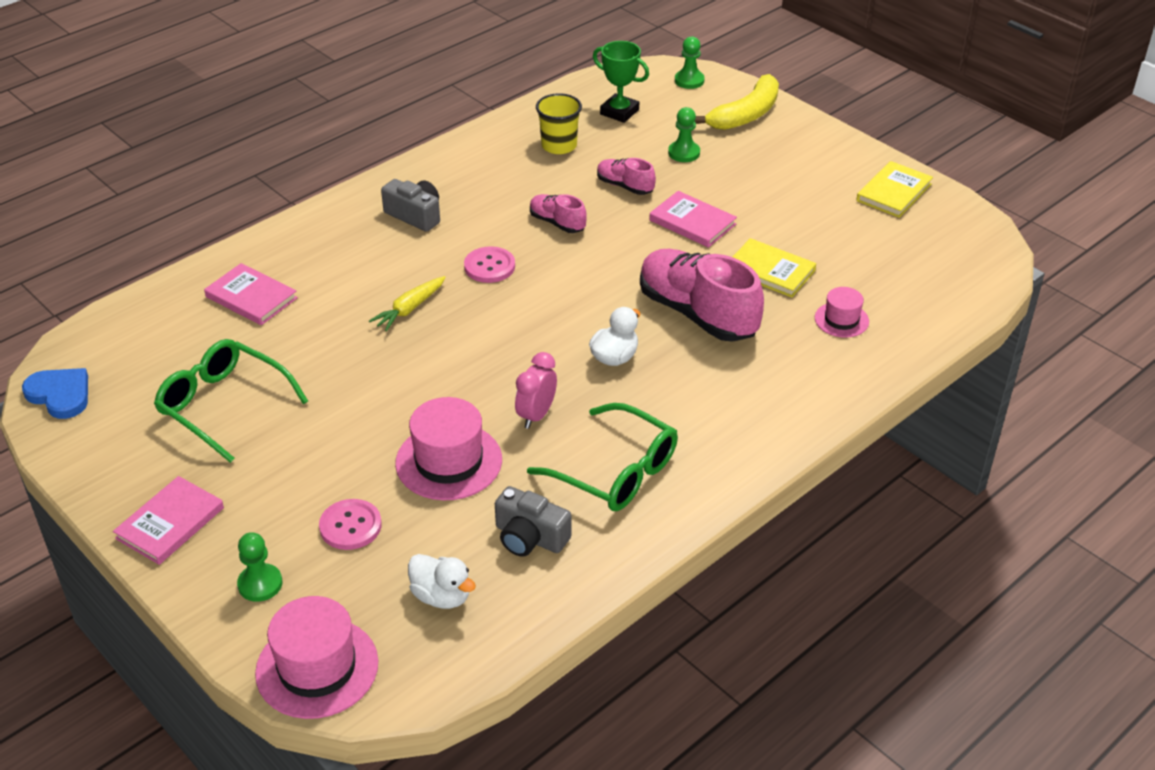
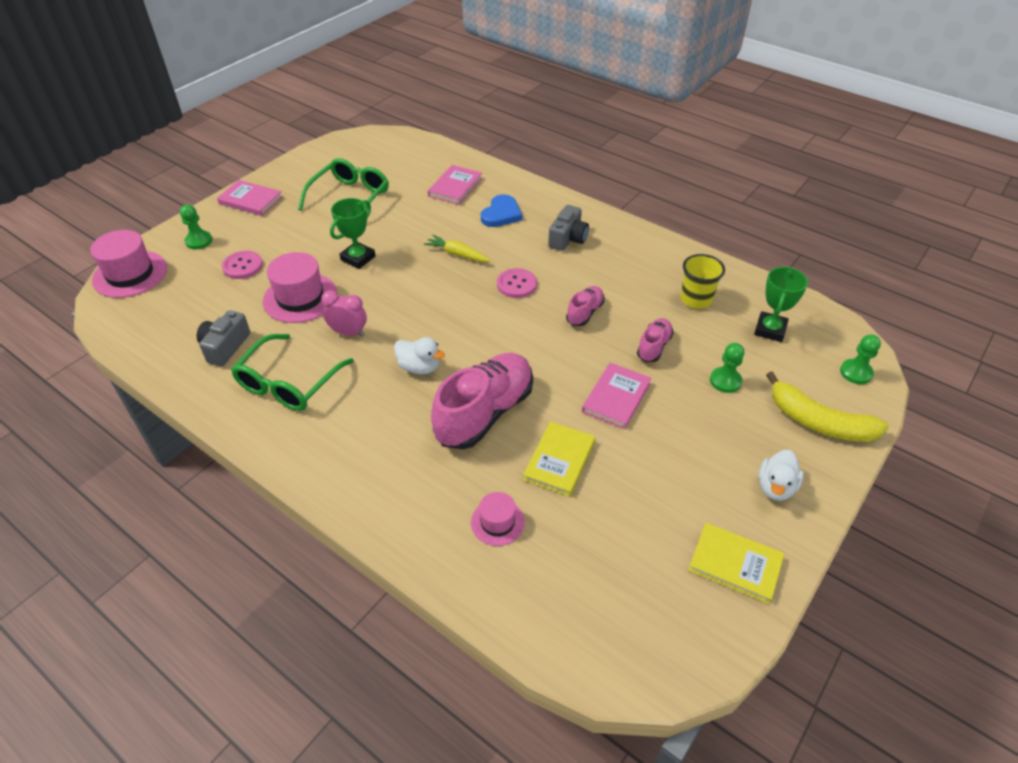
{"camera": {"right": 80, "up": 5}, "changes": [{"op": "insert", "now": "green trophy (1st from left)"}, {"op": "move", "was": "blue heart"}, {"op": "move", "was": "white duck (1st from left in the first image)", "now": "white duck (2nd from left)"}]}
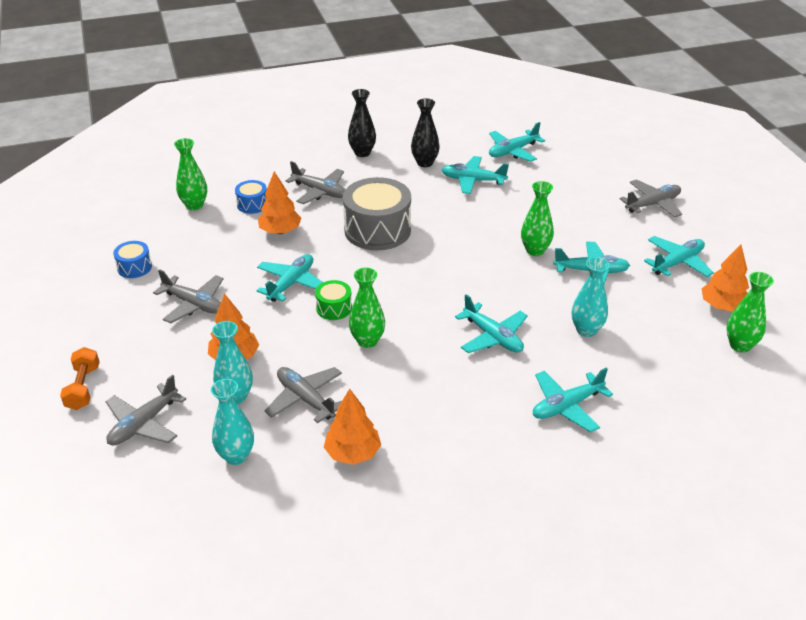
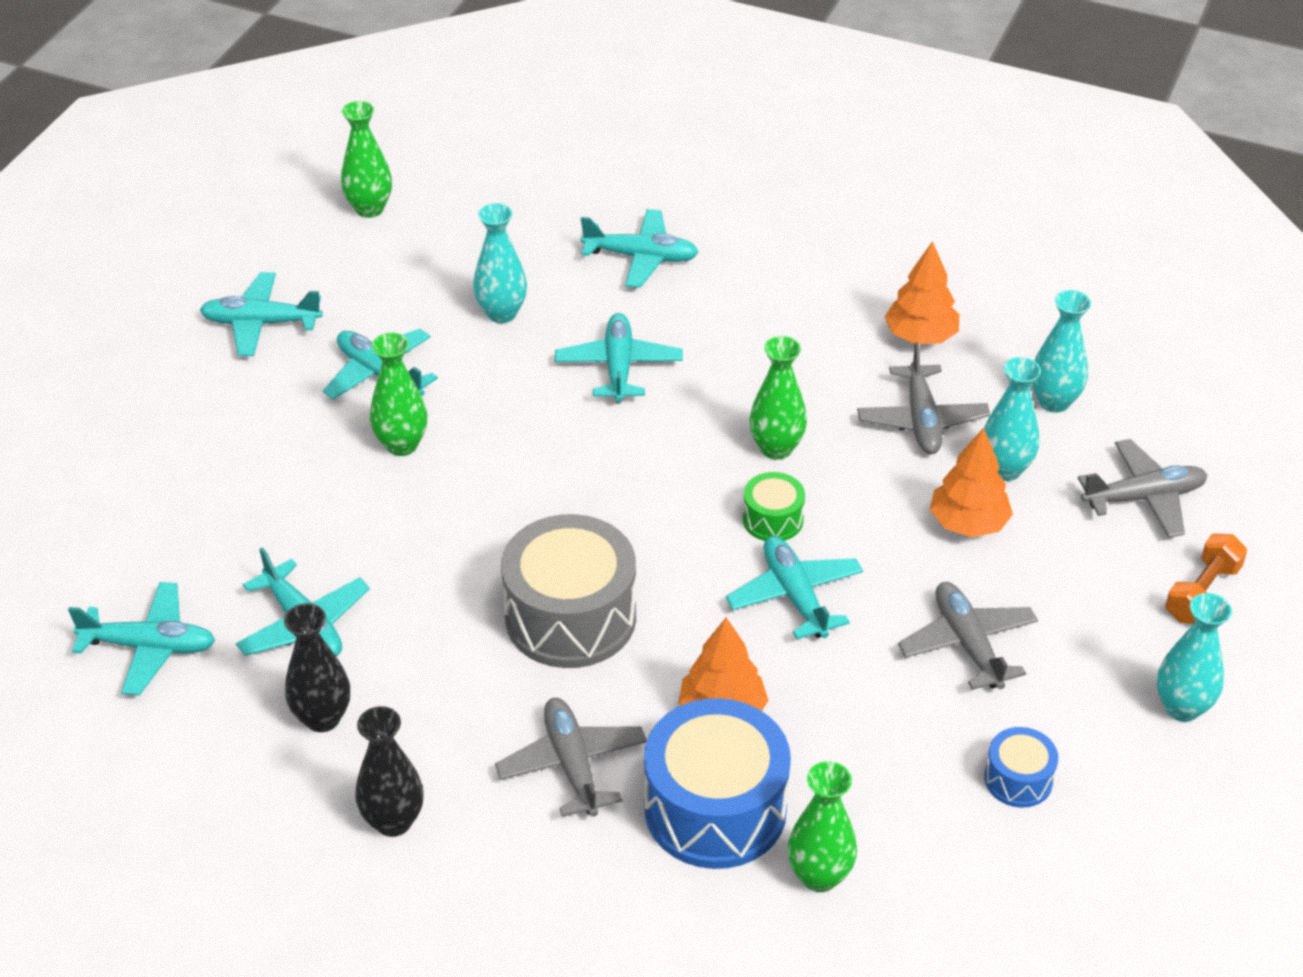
{"camera": {"right": -140, "up": 5}, "changes": [{"op": "resize", "was": "blue drum (2nd from left in the first image)", "ratio": 2.07}, {"op": "rotate", "was": "turquoise plane (1st from left in the first image)", "clockwise": 90}, {"op": "insert", "now": "turquoise vase (4th from left)"}, {"op": "delete", "was": "grey plane (5th from left)"}, {"op": "delete", "was": "orange tree (4th from left)"}]}
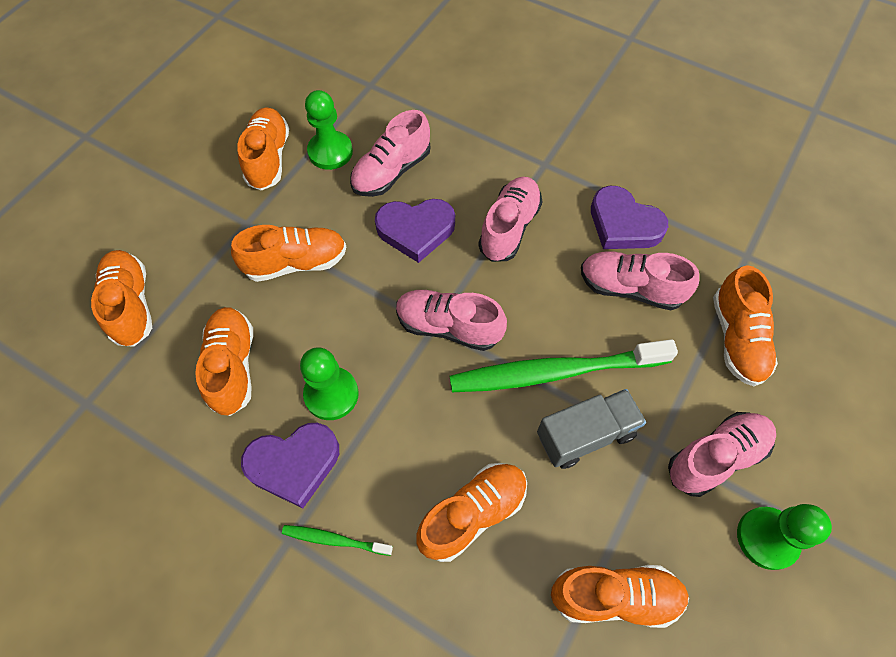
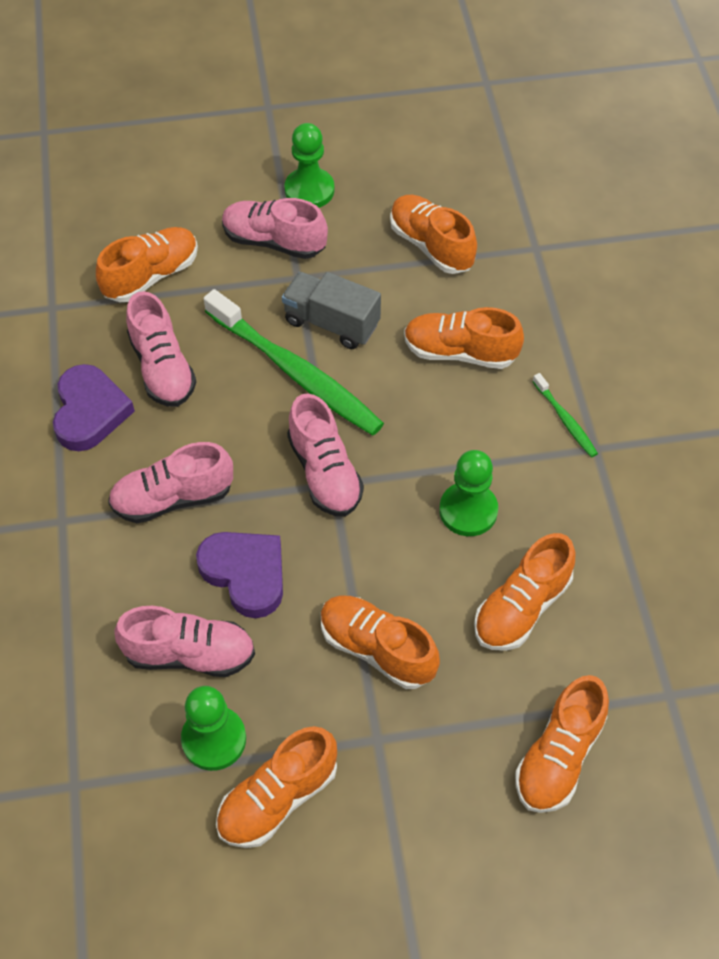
{"camera": {"right": -130, "up": -5}, "changes": [{"op": "delete", "was": "purple heart (1st from left)"}]}
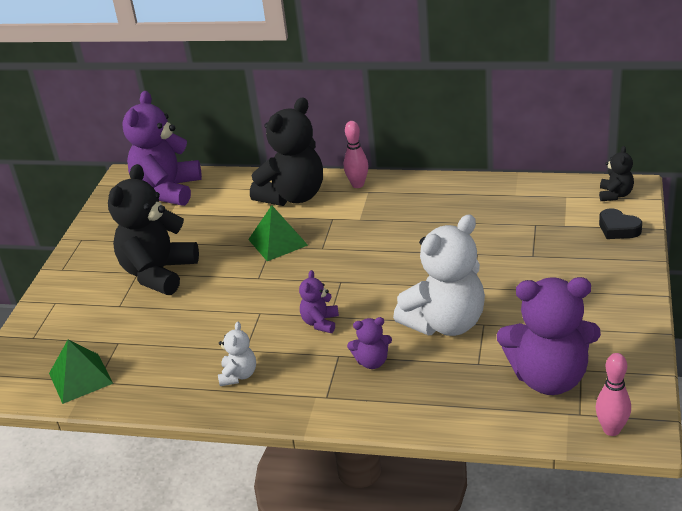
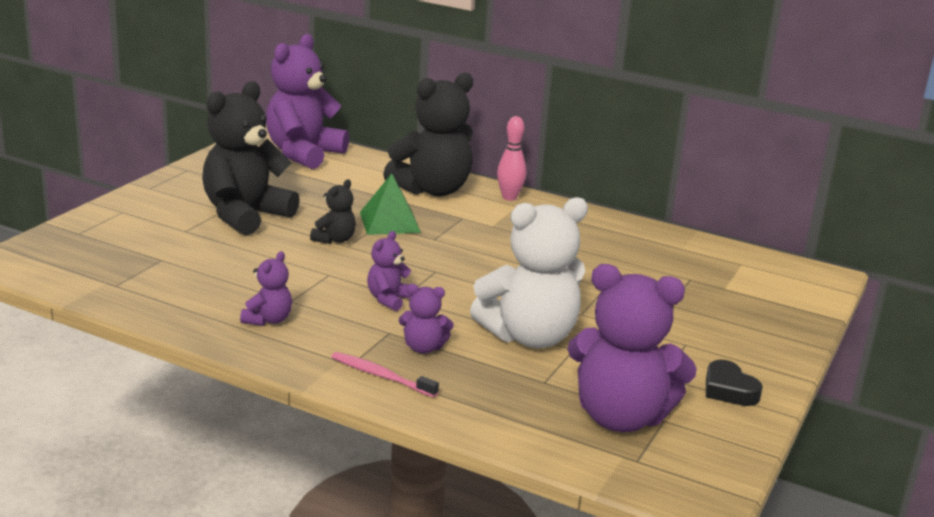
{"camera": {"right": 10, "up": -10}, "changes": [{"op": "recolor", "was": "white teddy bear (1st from left)", "now": "purple teddy bear (1st from left)"}, {"op": "move", "was": "black teddy bear (3rd from left in the first image)", "now": "black teddy bear (2nd from left)"}, {"op": "insert", "now": "pink toothbrush"}, {"op": "move", "was": "black heart"}, {"op": "delete", "was": "green pyramid (1st from left)"}, {"op": "delete", "was": "pink bowling pin (2nd from left)"}]}
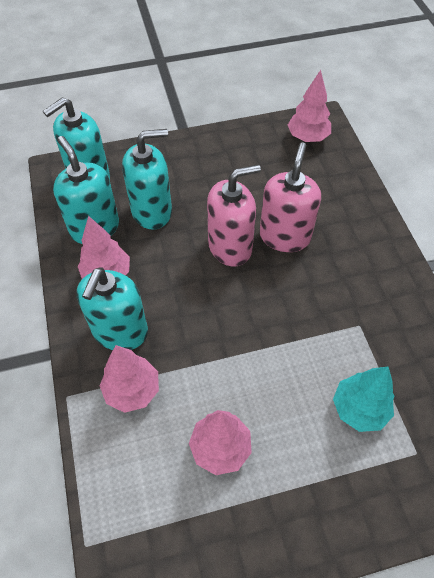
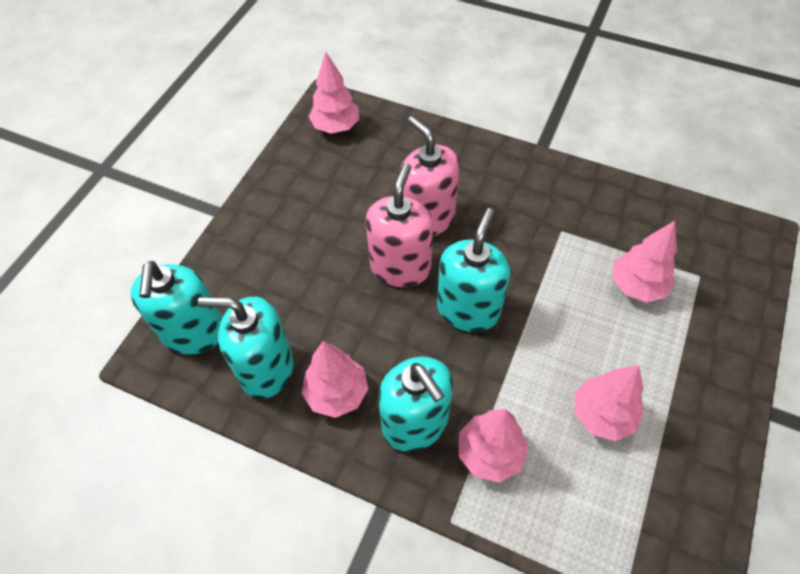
{"camera": {"right": -50, "up": 0}, "changes": [{"op": "move", "was": "turquoise soap dispenser (4th from left)"}, {"op": "recolor", "was": "turquoise tree", "now": "pink tree (5th from left)"}]}
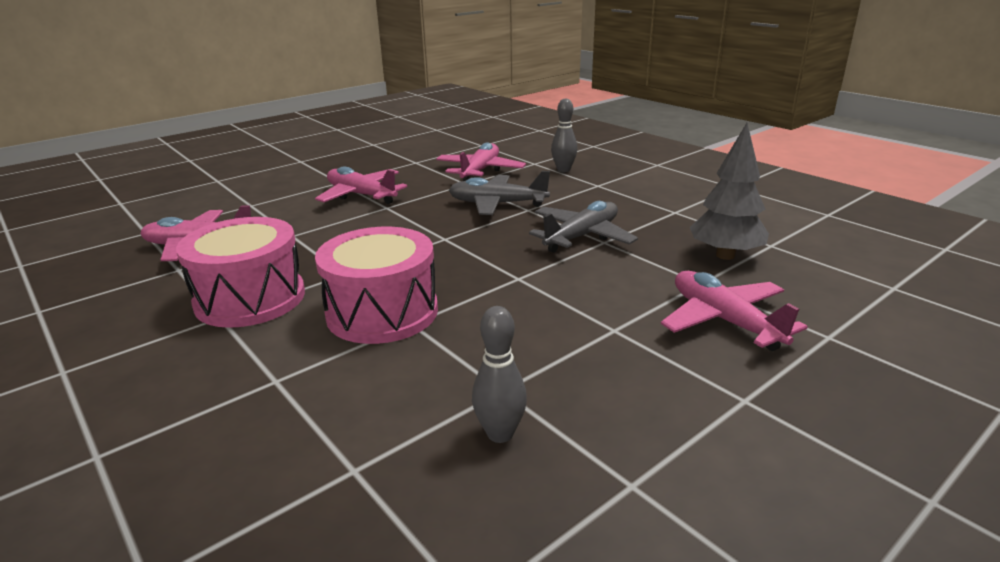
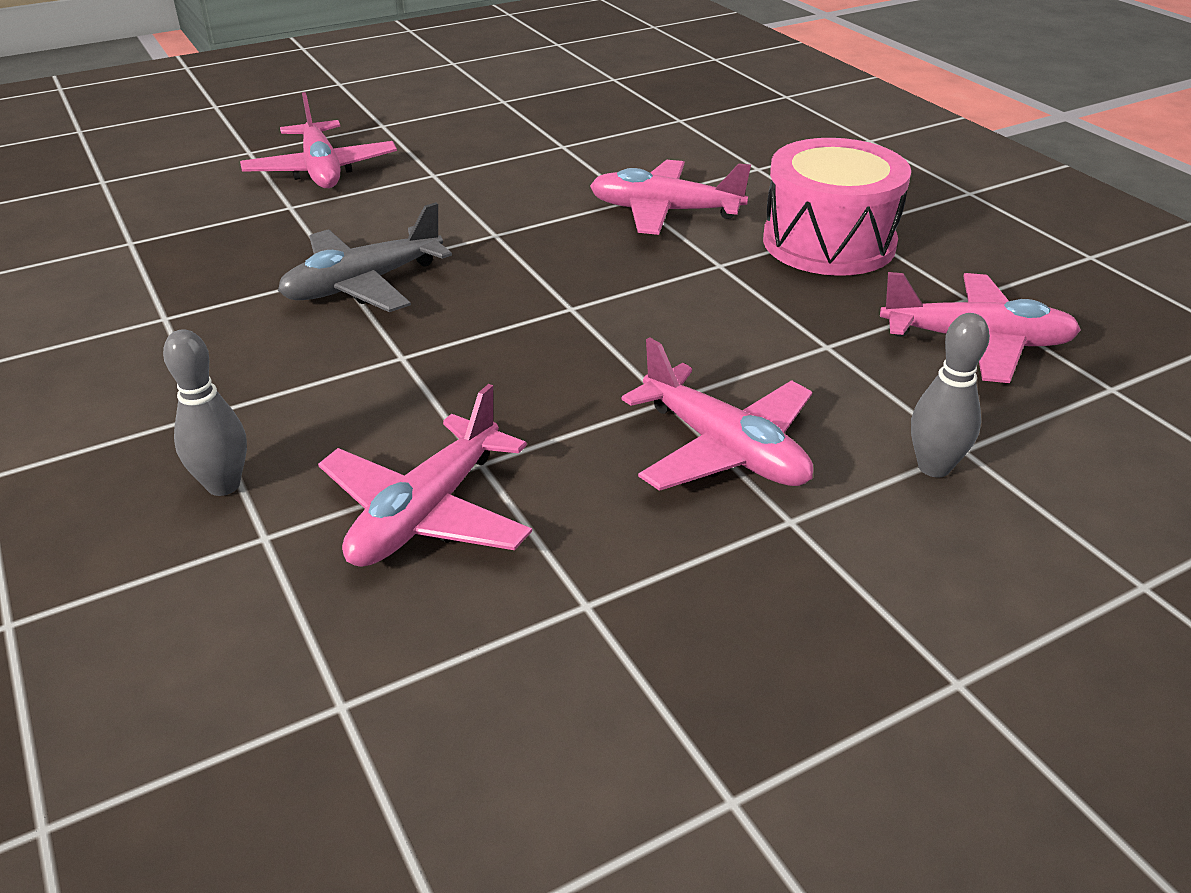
{"camera": {"right": -170, "up": 10}, "changes": [{"op": "replace", "was": "pink drum (2nd from left)", "now": "pink plane (3rd from left)"}, {"op": "move", "was": "grey bowling pin (1st from left in the first image)", "now": "grey bowling pin (2nd from left)"}, {"op": "delete", "was": "grey plane (1st from left)"}, {"op": "delete", "was": "grey tree"}]}
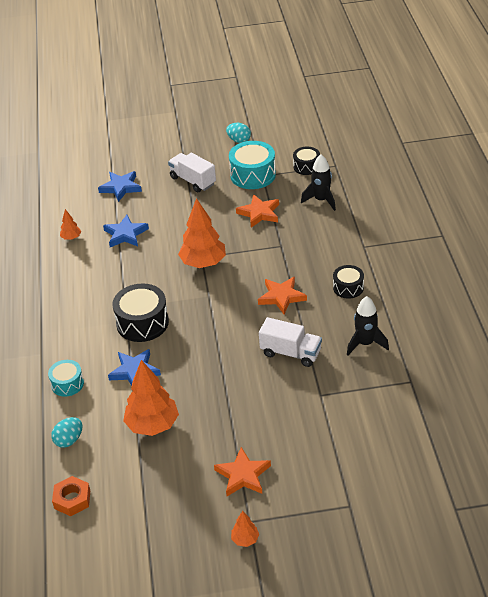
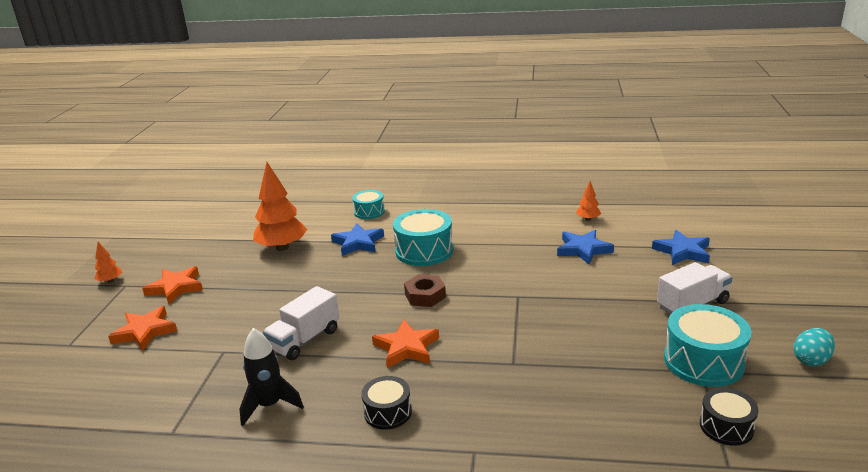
{"camera": {"right": 105, "up": -15}, "changes": [{"op": "move", "was": "orange star (2nd from left in the first image)", "now": "orange star (1st from left)"}, {"op": "recolor", "was": "black drum (1st from left)", "now": "turquoise drum (2nd from left)"}, {"op": "insert", "now": "brown nut"}, {"op": "delete", "was": "turquoise egg (1st from left)"}, {"op": "delete", "was": "orange nut"}, {"op": "delete", "was": "orange tree (3rd from left)"}, {"op": "delete", "was": "black rocket (1st from left)"}]}
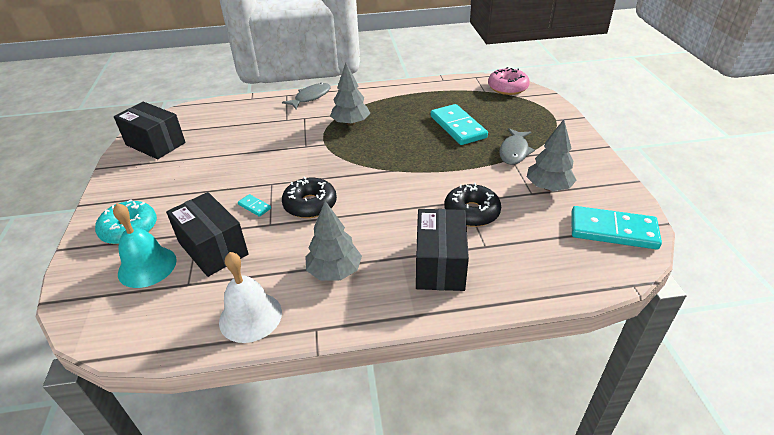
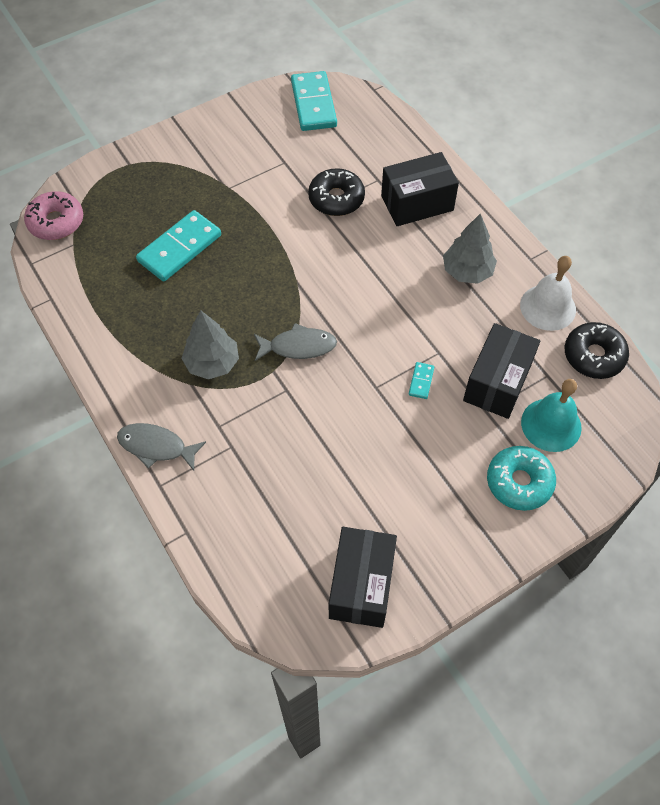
{"camera": {"right": -115, "up": 20}, "changes": [{"op": "move", "was": "grey fish (2nd from left)"}, {"op": "move", "was": "black donut (1st from left in the first image)", "now": "black donut (2nd from left)"}, {"op": "delete", "was": "grey tree (3rd from left)"}]}
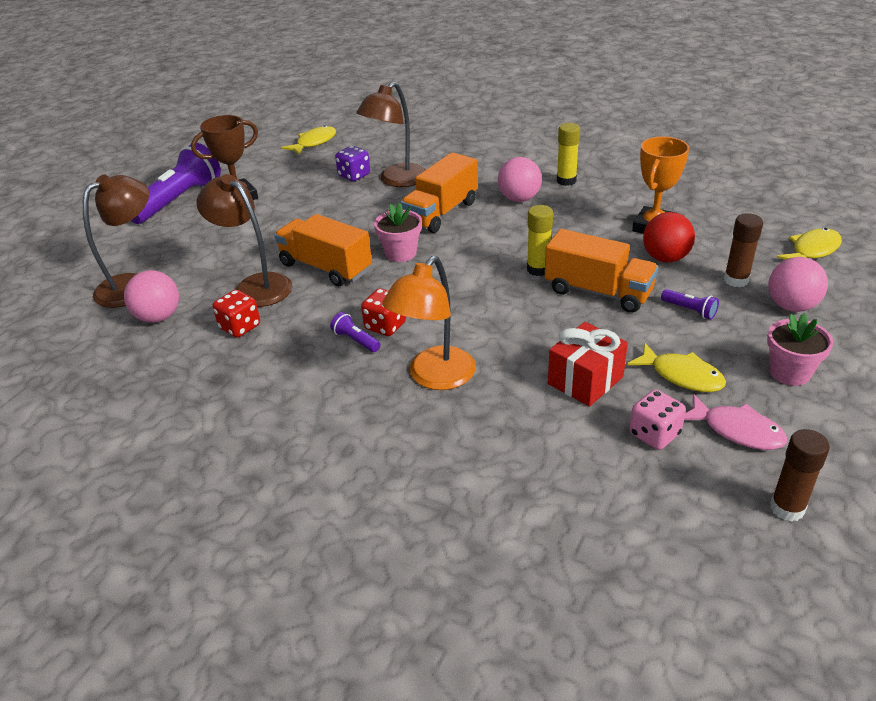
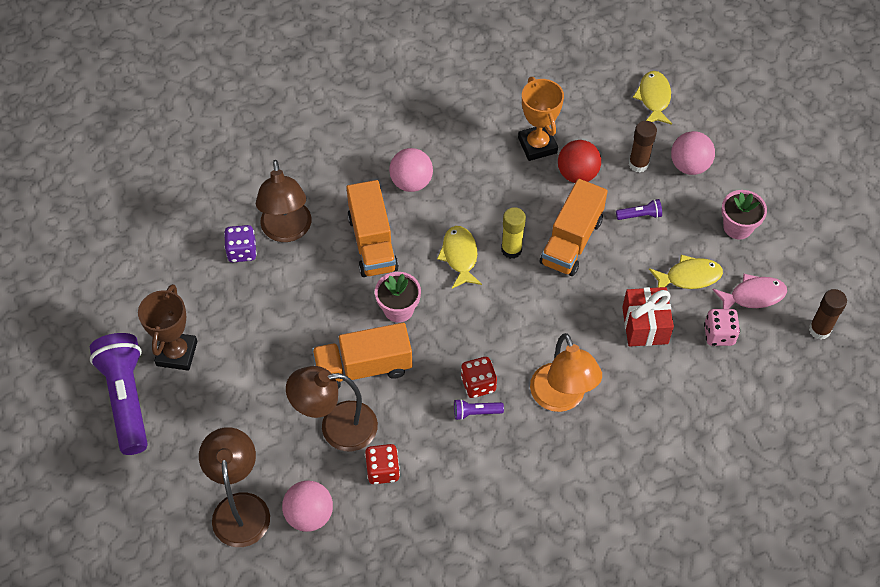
{"camera": {"right": -50, "up": 20}, "changes": [{"op": "move", "was": "yellow fish (1st from left)"}, {"op": "rotate", "was": "orange truck (3rd from left)", "clockwise": 135}, {"op": "delete", "was": "yellow glue stick (2nd from left)"}]}
